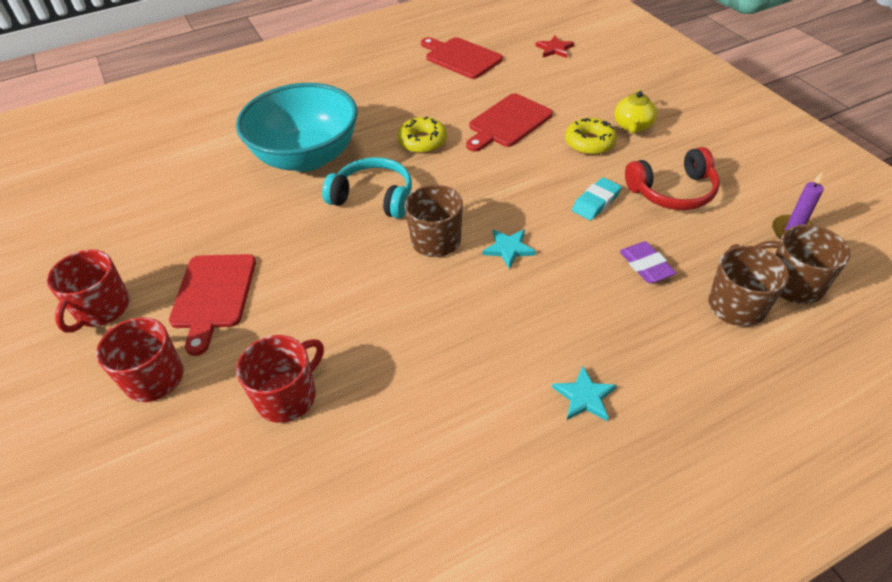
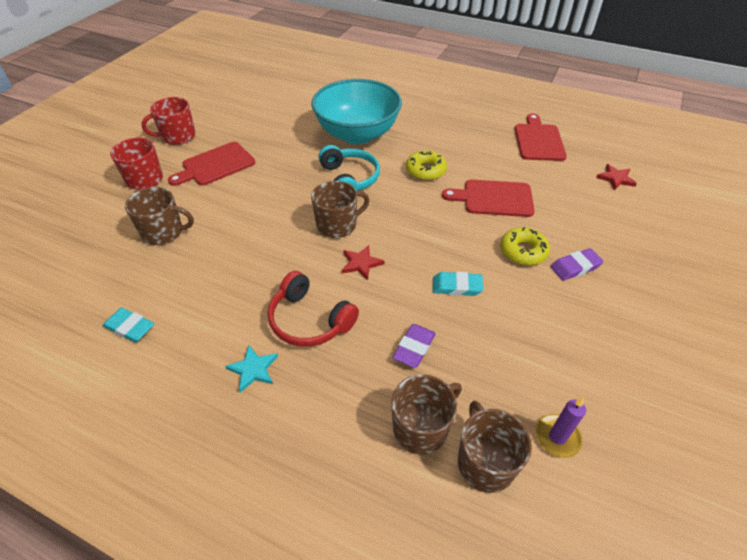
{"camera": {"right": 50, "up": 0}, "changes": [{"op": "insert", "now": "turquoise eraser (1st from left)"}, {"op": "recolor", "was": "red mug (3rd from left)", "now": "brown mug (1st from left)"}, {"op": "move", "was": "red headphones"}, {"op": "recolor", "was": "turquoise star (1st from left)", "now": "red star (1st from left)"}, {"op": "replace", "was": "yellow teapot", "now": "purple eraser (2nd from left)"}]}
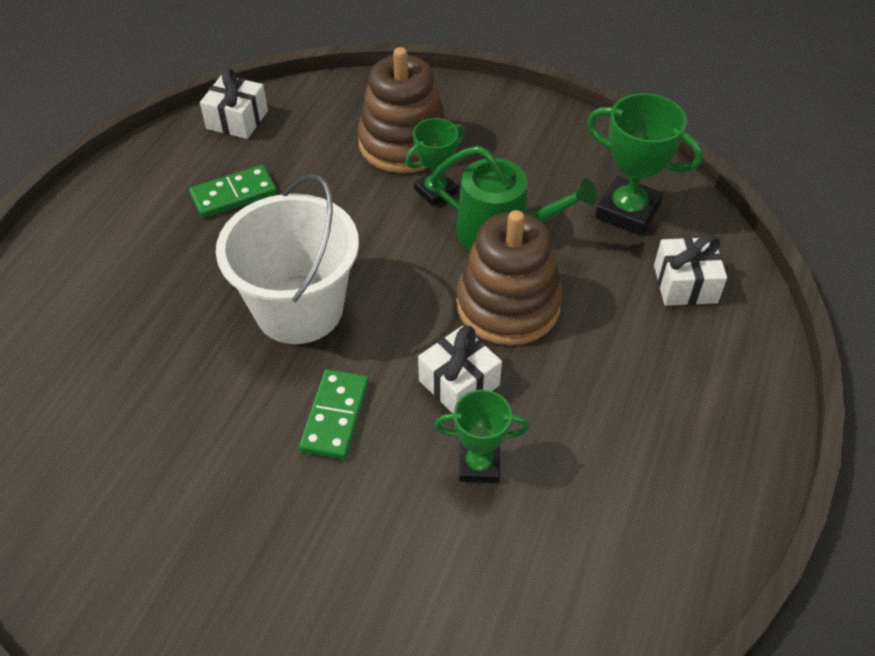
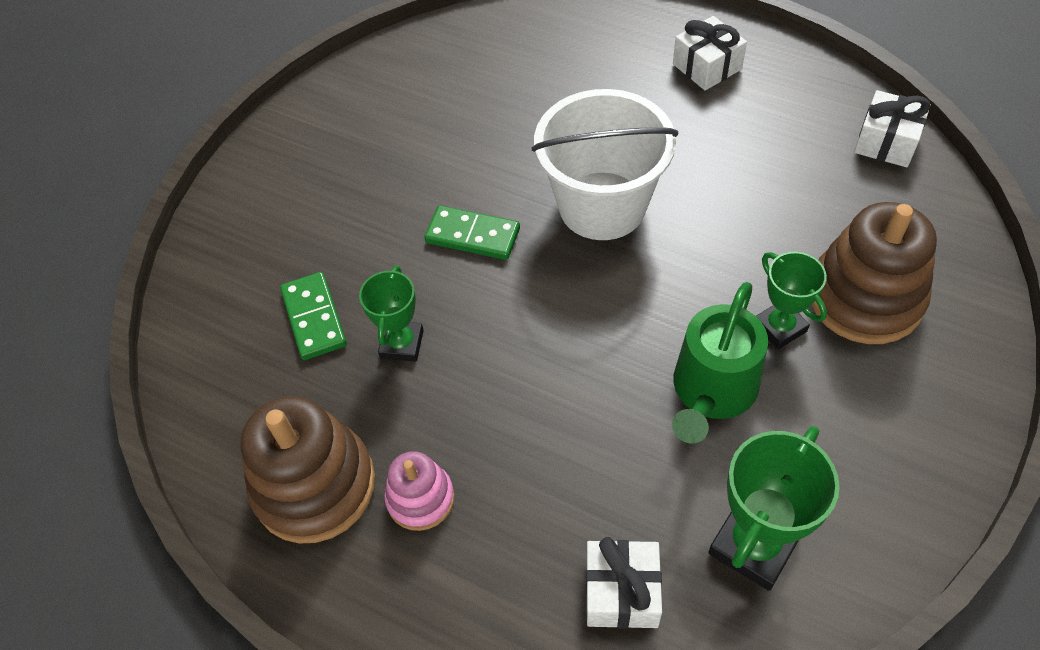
{"camera": {"right": 100, "up": 5}, "changes": [{"op": "move", "was": "brown stacking toy (2nd from left in the first image)", "now": "brown stacking toy (1st from left)"}, {"op": "move", "was": "green domino (1st from left)"}, {"op": "insert", "now": "pink stacking toy"}, {"op": "move", "was": "white gift (2nd from left)"}]}
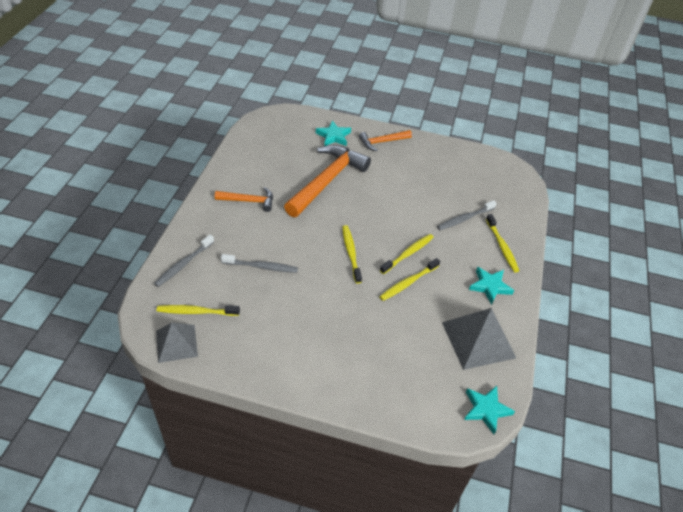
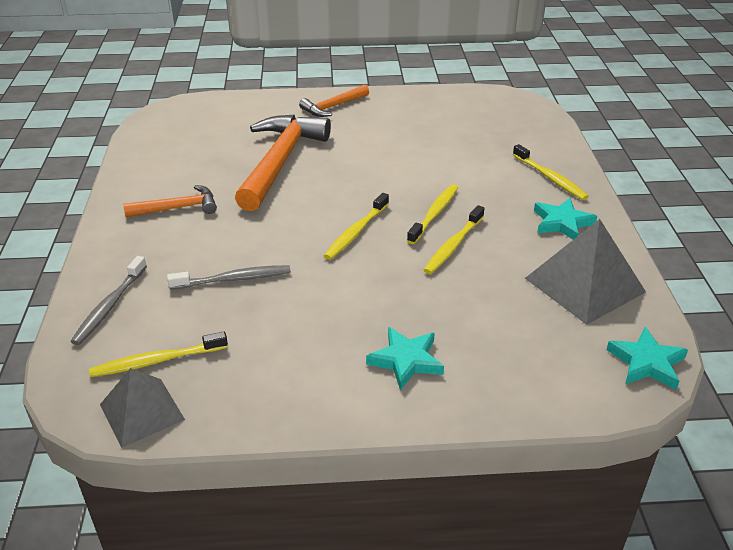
{"camera": {"right": -15, "up": -10}, "changes": [{"op": "rotate", "was": "yellow toothbrush (2nd from left)", "clockwise": -120}, {"op": "move", "was": "turquoise star (1st from left)"}, {"op": "delete", "was": "grey toothbrush (3rd from left)"}]}
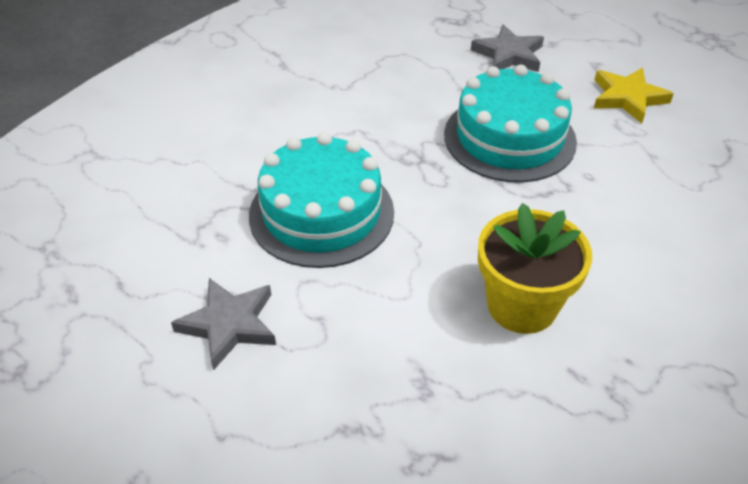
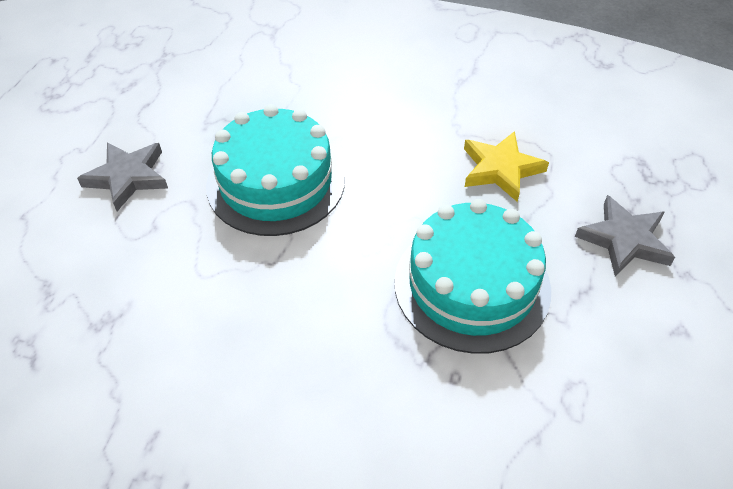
{"camera": {"right": 65, "up": 5}, "changes": [{"op": "move", "was": "yellow star"}, {"op": "delete", "was": "yellow flower pot"}]}
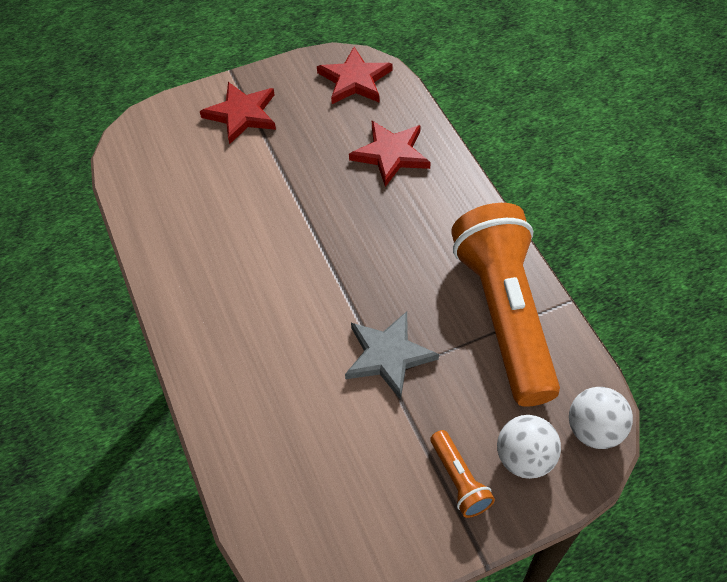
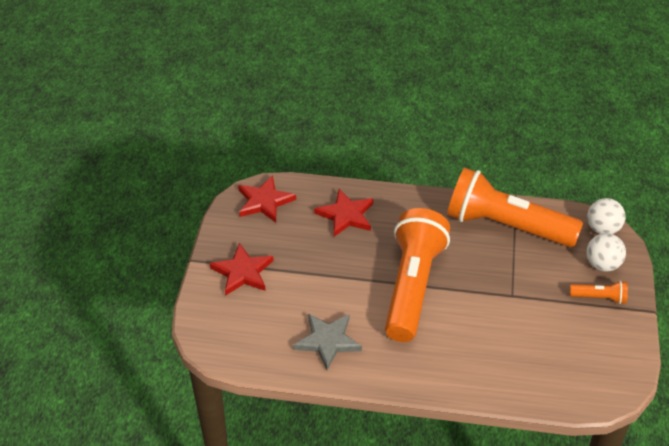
{"camera": {"right": -60, "up": -10}, "changes": [{"op": "move", "was": "grey star"}, {"op": "insert", "now": "orange flashlight (1st from left)"}]}
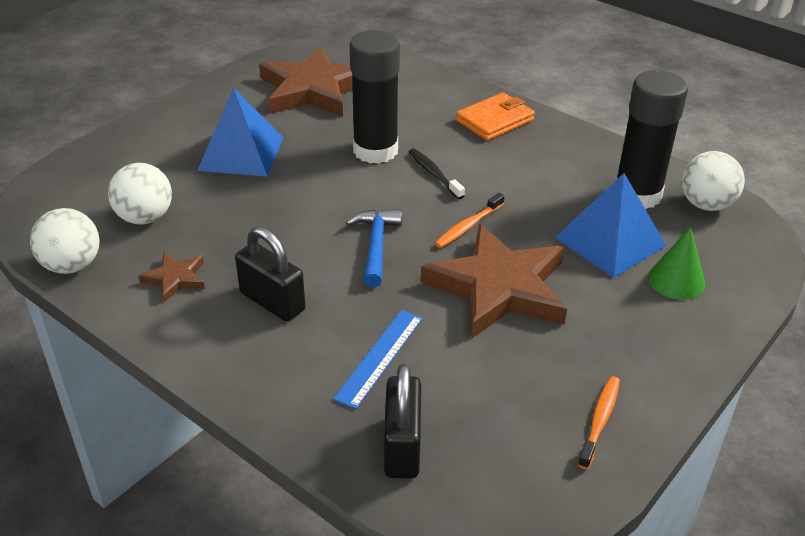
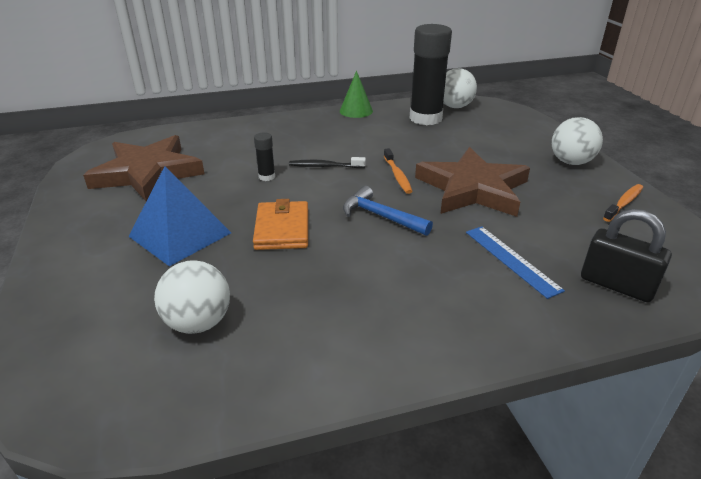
{"camera": {"right": -55, "up": -5}, "changes": [{"op": "move", "was": "orange wallet"}, {"op": "resize", "was": "black glue stick (1st from left)", "ratio": 0.42}, {"op": "move", "was": "green cone"}, {"op": "move", "was": "white ball (1st from left in the first image)", "now": "white ball (3rd from left)"}, {"op": "rotate", "was": "orange toothbrush (2nd from left)", "clockwise": 75}, {"op": "delete", "was": "brown star (1st from left)"}, {"op": "delete", "was": "black padlock (1st from left)"}, {"op": "delete", "was": "blue pyramid (2nd from left)"}]}
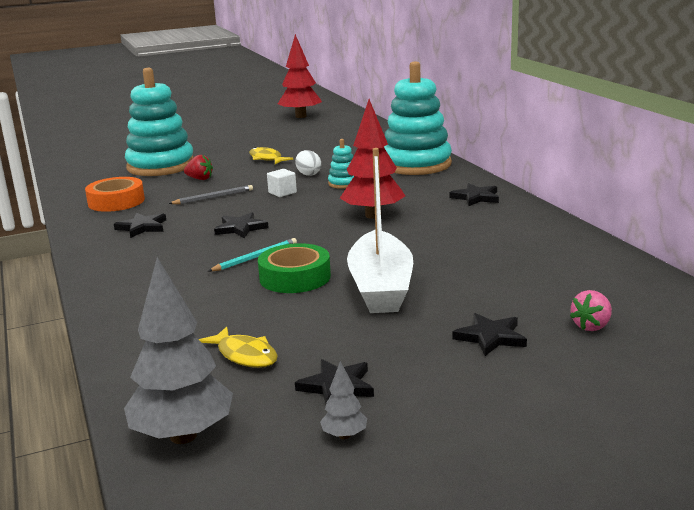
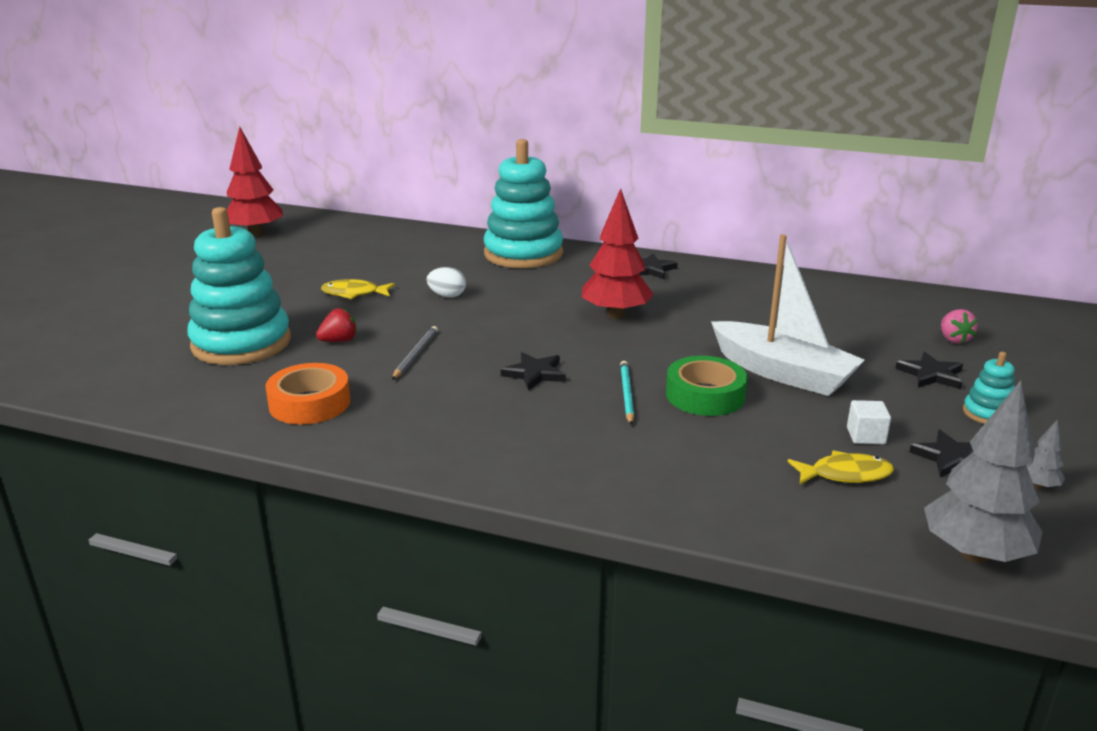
{"camera": {"right": -50, "up": 5}, "changes": [{"op": "move", "was": "white cube"}, {"op": "move", "was": "turquoise stacking toy (2nd from left in the first image)", "now": "turquoise stacking toy (3rd from left)"}, {"op": "delete", "was": "black star (1st from left)"}]}
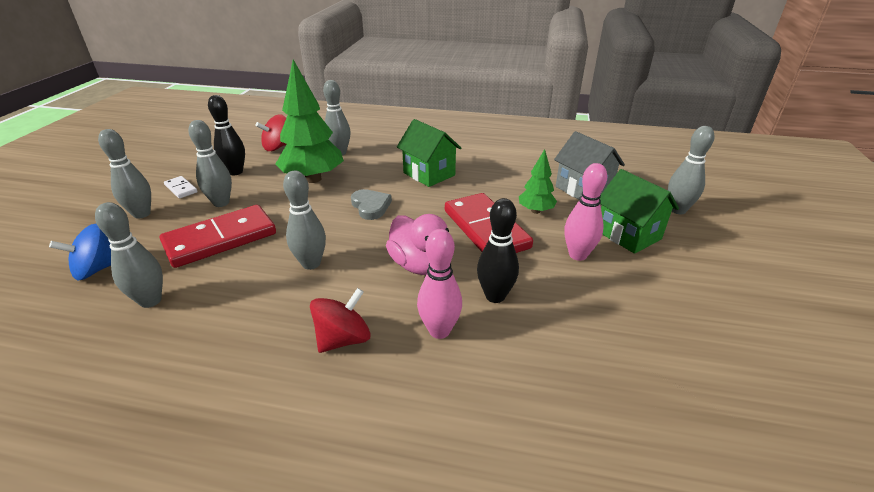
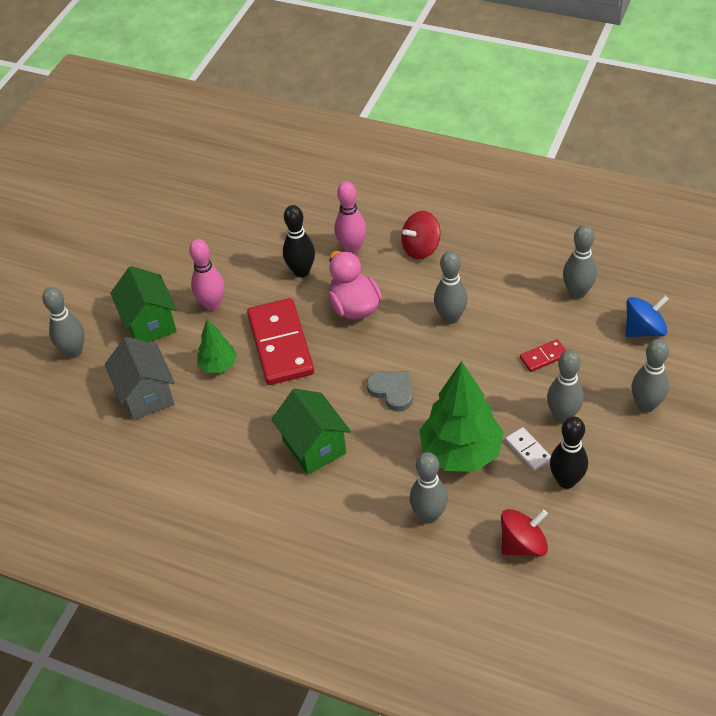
{"camera": {"right": -165, "up": 15}, "changes": [{"op": "rotate", "was": "grey heart", "clockwise": 150}, {"op": "move", "was": "white domino"}, {"op": "resize", "was": "red domino (1st from left in the first image)", "ratio": 0.44}]}
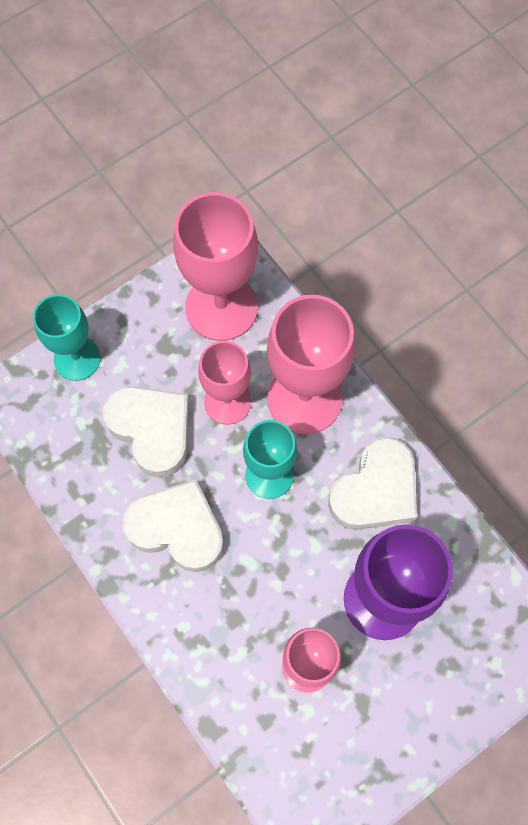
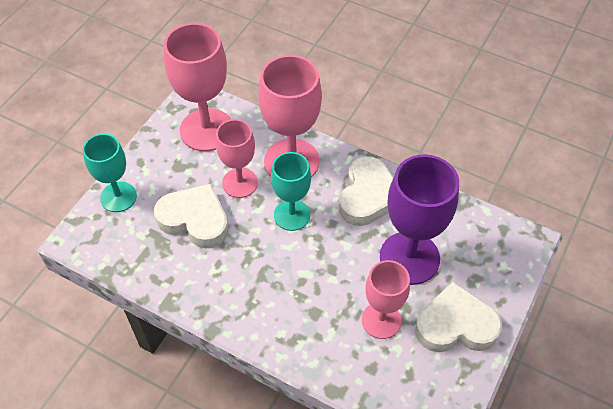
{"camera": {"right": -25, "up": -15}, "changes": [{"op": "move", "was": "white heart (2nd from left in the first image)", "now": "white heart (3rd from left)"}]}
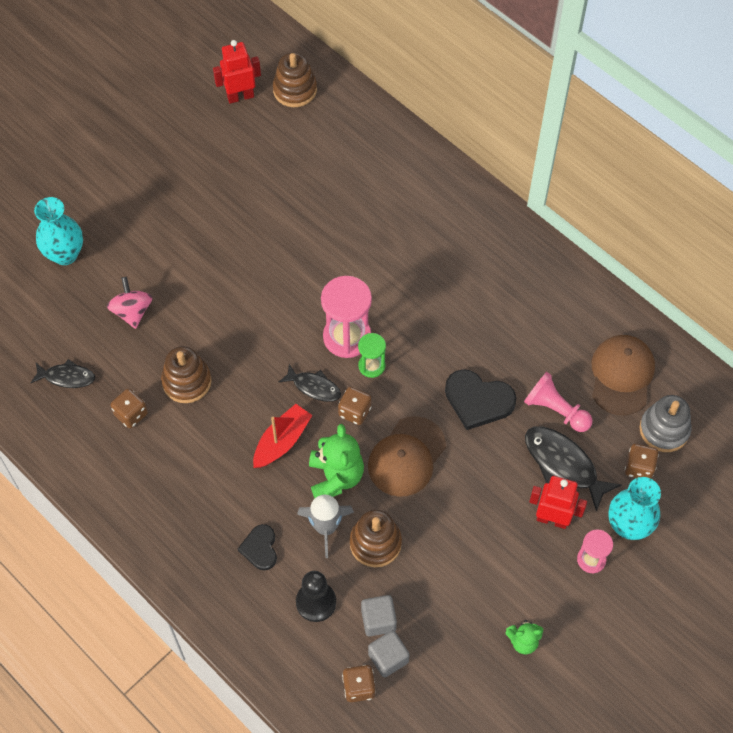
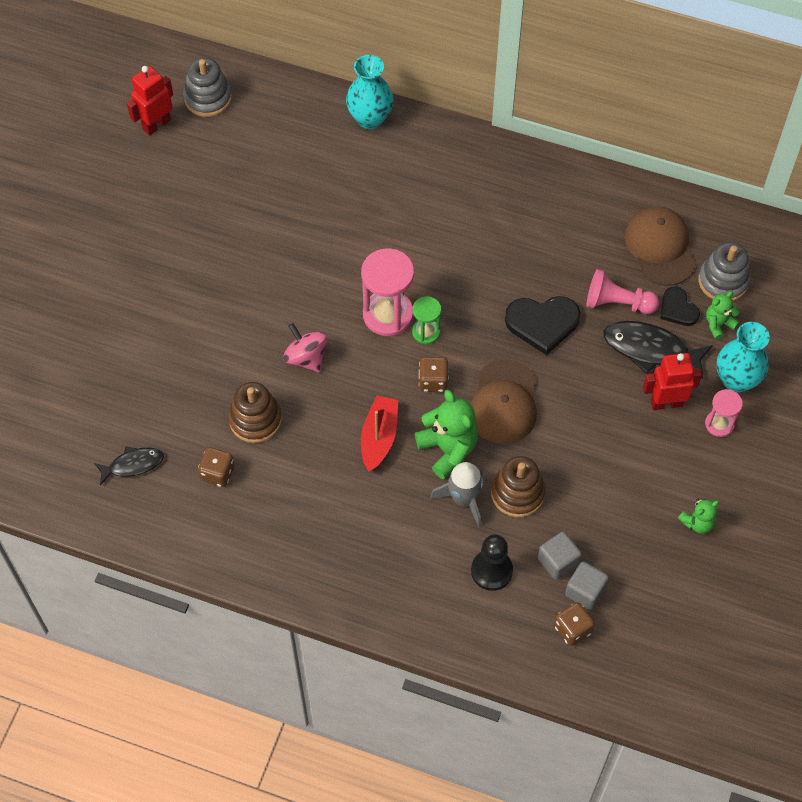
{"camera": {"right": -25, "up": 0}, "changes": [{"op": "recolor", "was": "brown stacking toy (2nd from left)", "now": "grey stacking toy (1st from left)"}, {"op": "move", "was": "pink spinning top"}, {"op": "move", "was": "turquoise vase (1st from left)"}, {"op": "move", "was": "black heart (1st from left in the first image)", "now": "black heart (2nd from left)"}, {"op": "replace", "was": "brown dice (4th from left)", "now": "green teddy bear (3rd from left)"}, {"op": "delete", "was": "black fish (2nd from left)"}]}
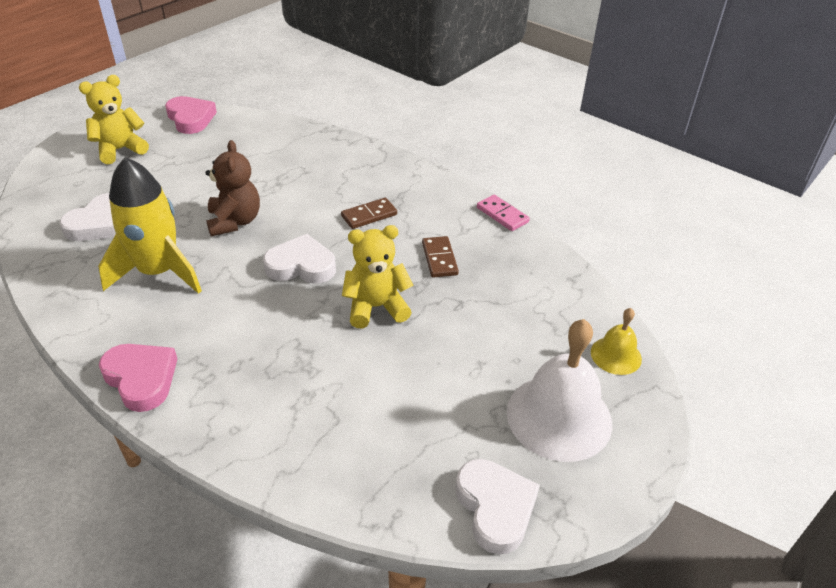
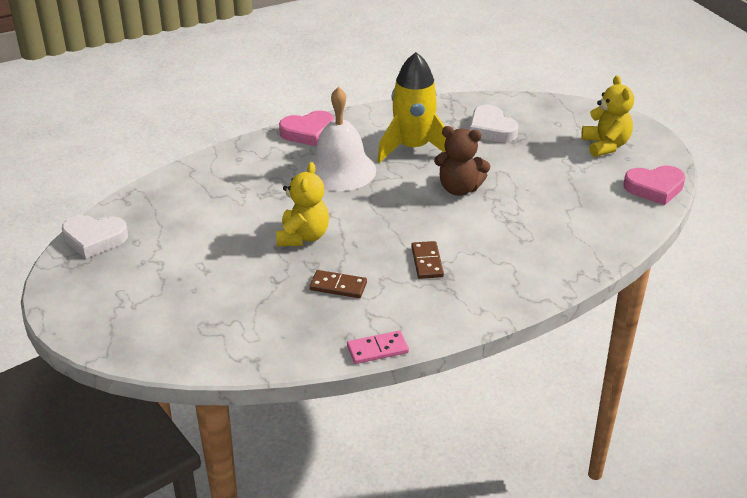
{"camera": {"right": 115, "up": -5}, "changes": [{"op": "move", "was": "white bell"}, {"op": "delete", "was": "white heart (2nd from left)"}, {"op": "delete", "was": "yellow bell"}]}
